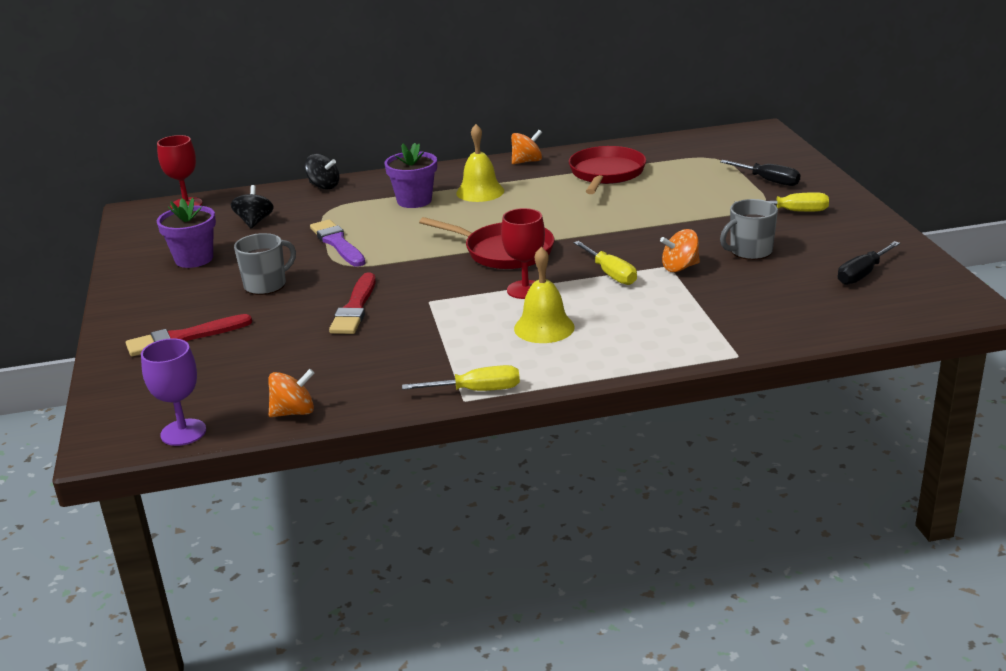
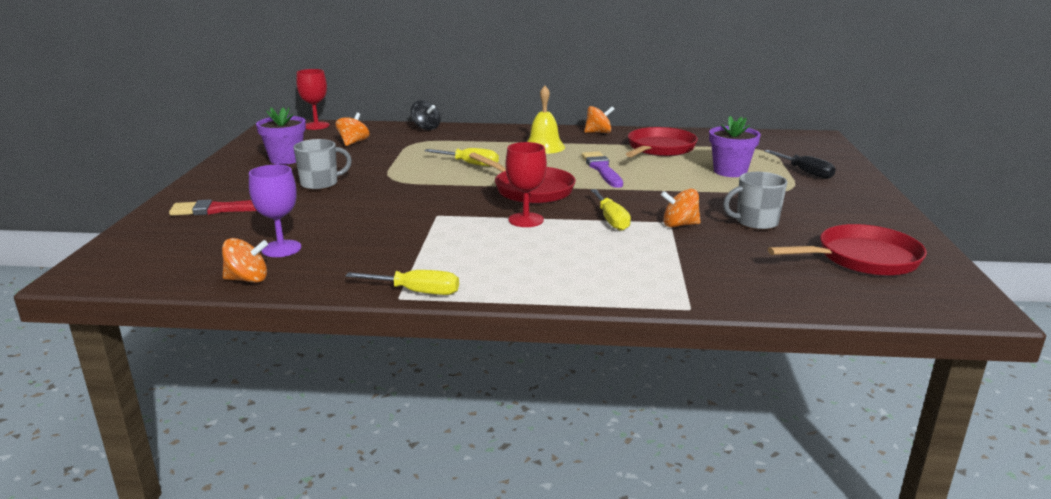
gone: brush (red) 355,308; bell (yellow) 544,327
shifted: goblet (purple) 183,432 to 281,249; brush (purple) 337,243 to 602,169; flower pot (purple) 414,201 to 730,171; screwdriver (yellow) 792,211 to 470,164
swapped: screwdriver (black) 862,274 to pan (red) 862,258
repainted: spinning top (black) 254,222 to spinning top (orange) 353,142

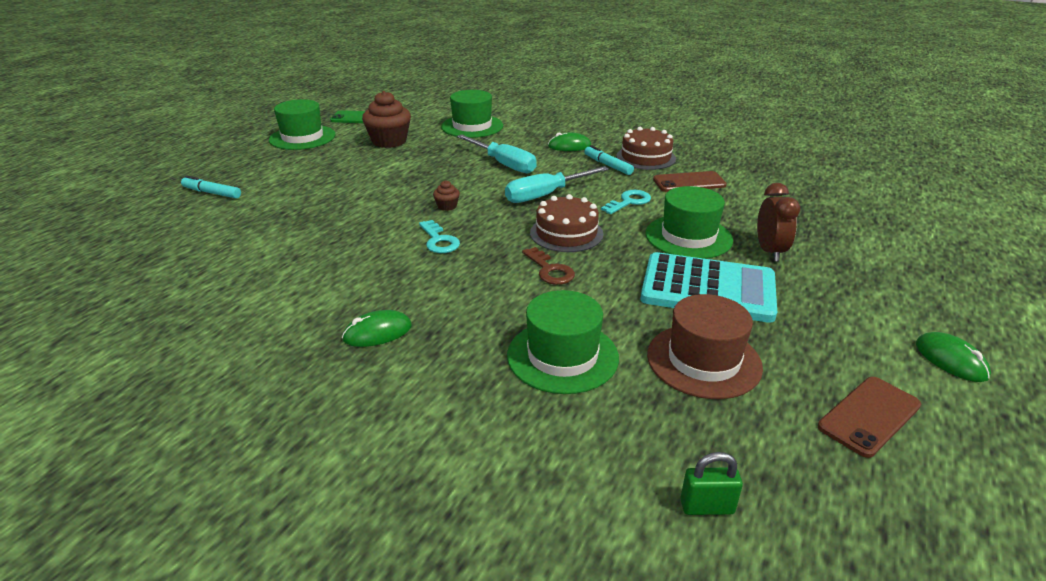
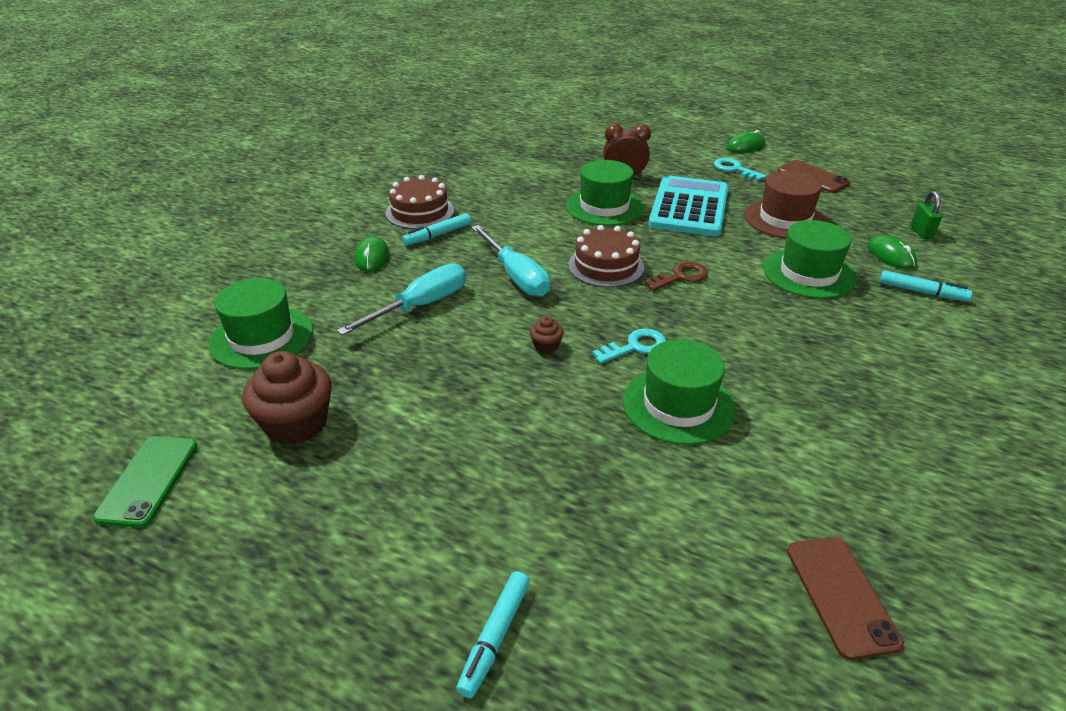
new: marker (turquoise) 922,292
shifted: hat (green) 302,137 to 678,405; mouse (green) 377,332 to 891,255; key (turquoise) 629,202 to 735,169; phone (brown) 689,182 to 841,595

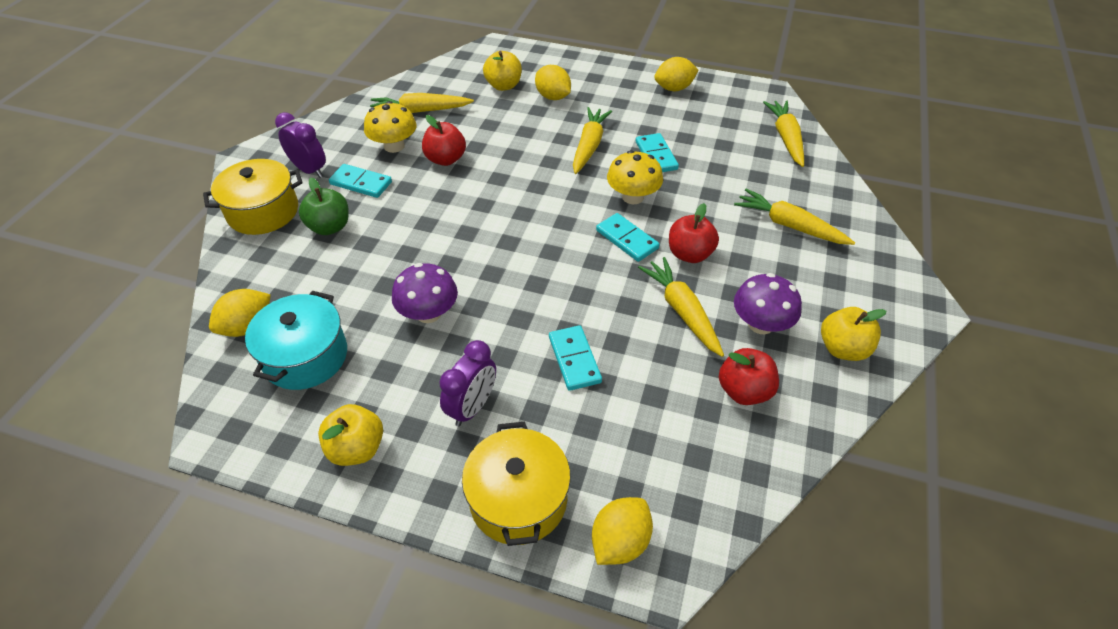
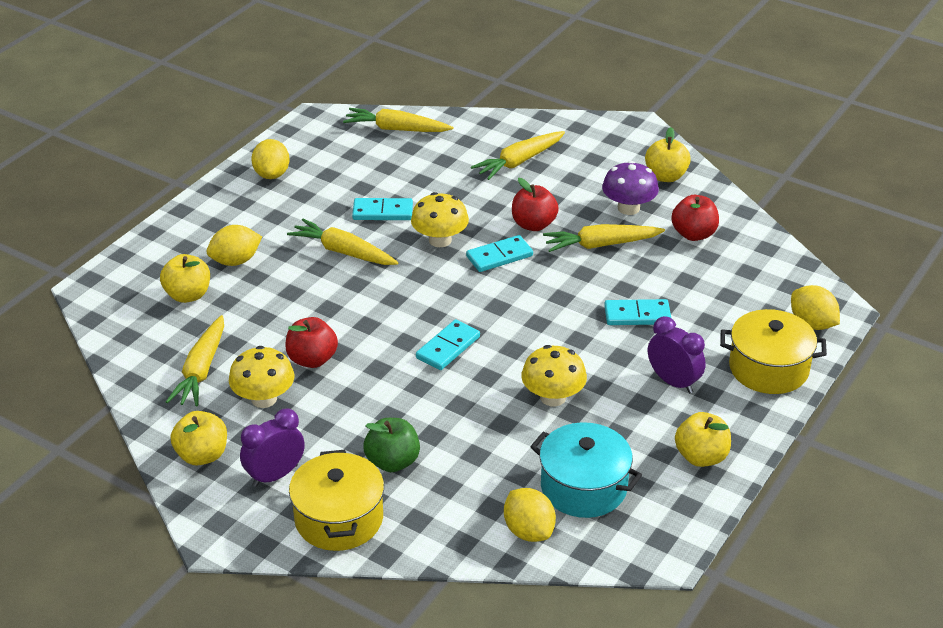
new: apple (yellow) 202,455
shifted: domino (turquoise) 361,183 to 448,347
repainted: mushroom (purple) 428,313 to mushroom (yellow) 553,397

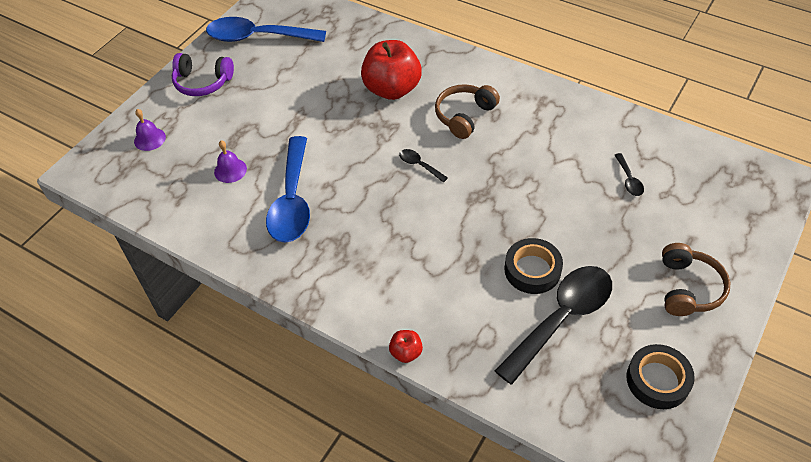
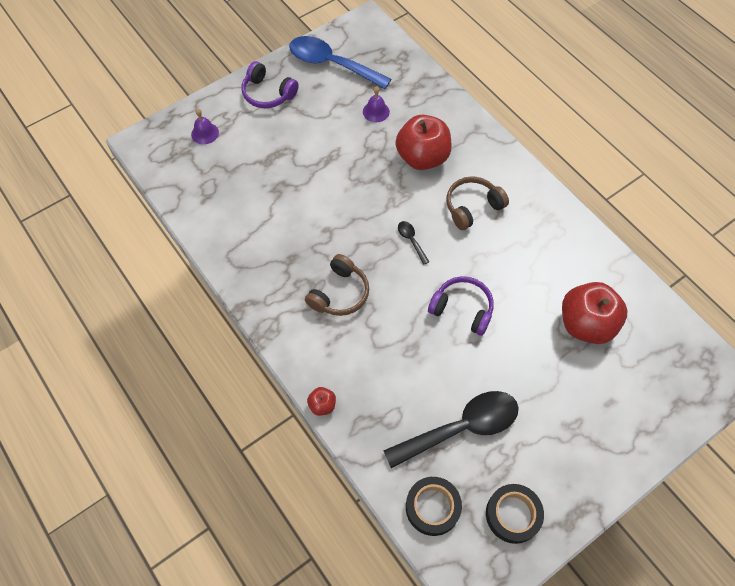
gone: spoon (blue) 292,201
new: headphones (purple) 462,309
shifted: bell (purple) 230,170 to 376,111; tape (black) 532,270 to 432,507; headphones (brown) 688,288 to 339,293
swapped: spoon (black) 629,180 to apple (red) 586,324

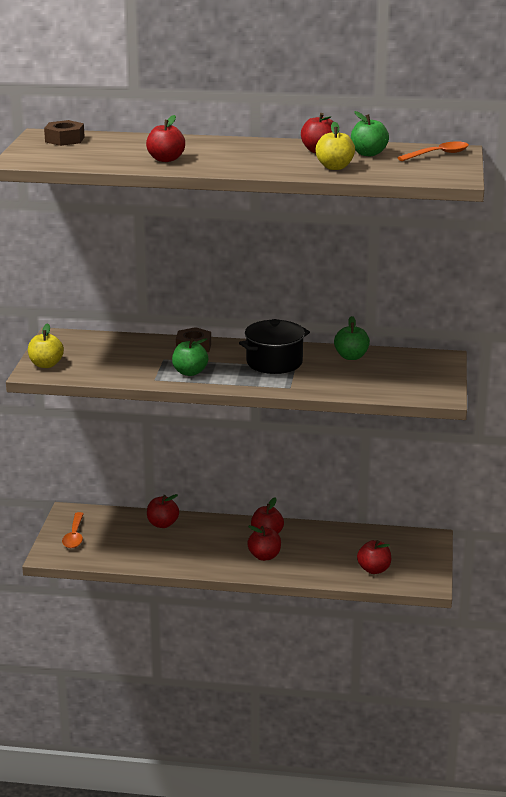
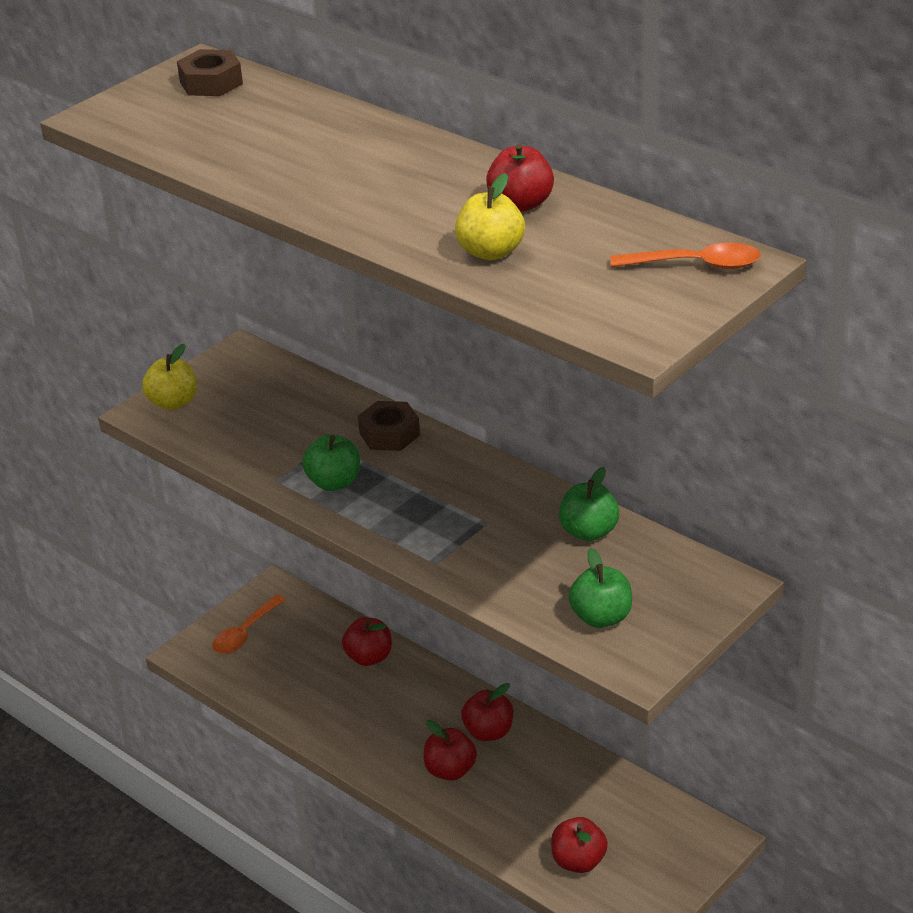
gone: apple (red) 166,159; pot (black) 274,362
shifted: apple (green) 368,154 to 601,617

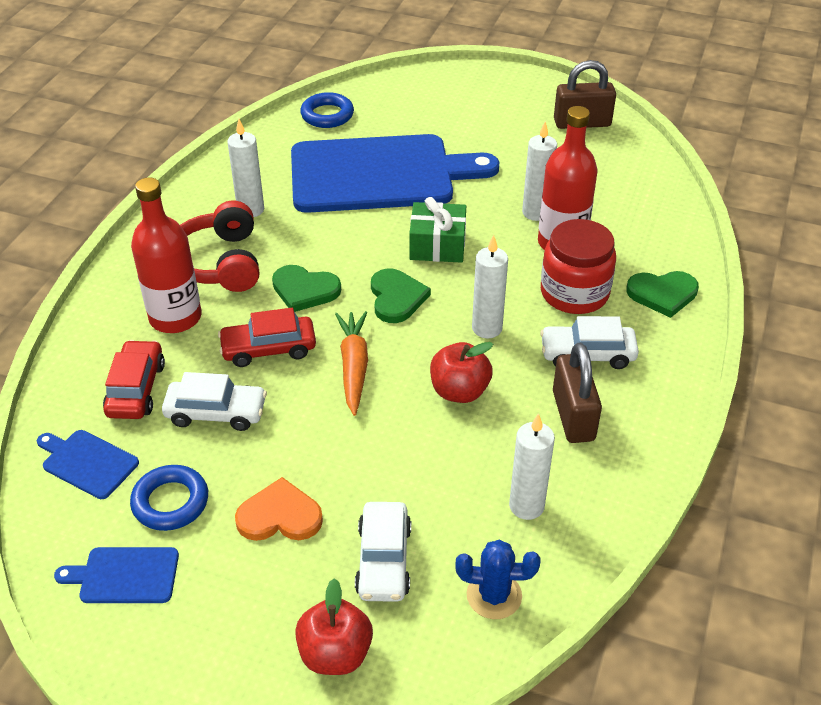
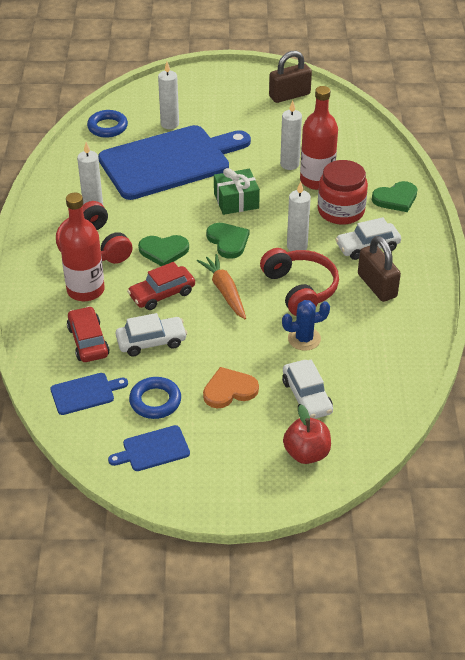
shifted: cactus (blue) 494,595 to 304,339; candle (white) 526,506 to 169,124
swapped: apple (red) 459,391 to headphones (red) 300,289
rotated: cutting board (blue) 87,462 = 85,393 150 degrees clockwise

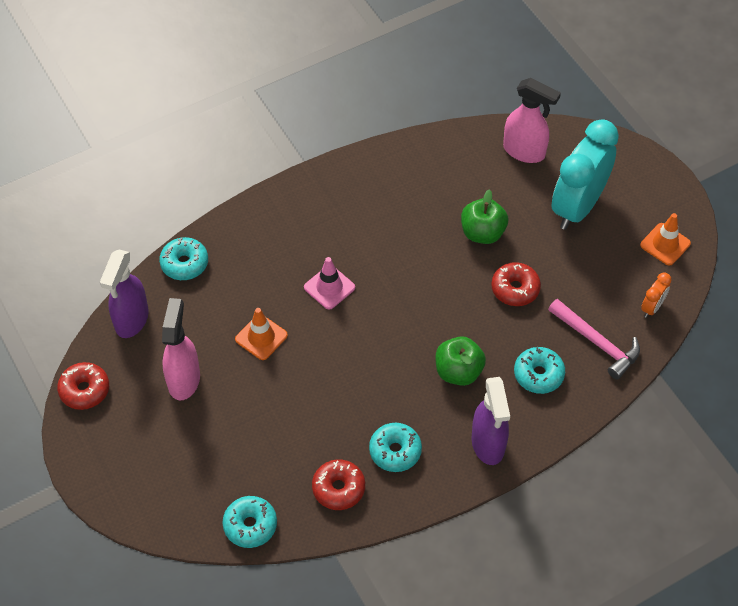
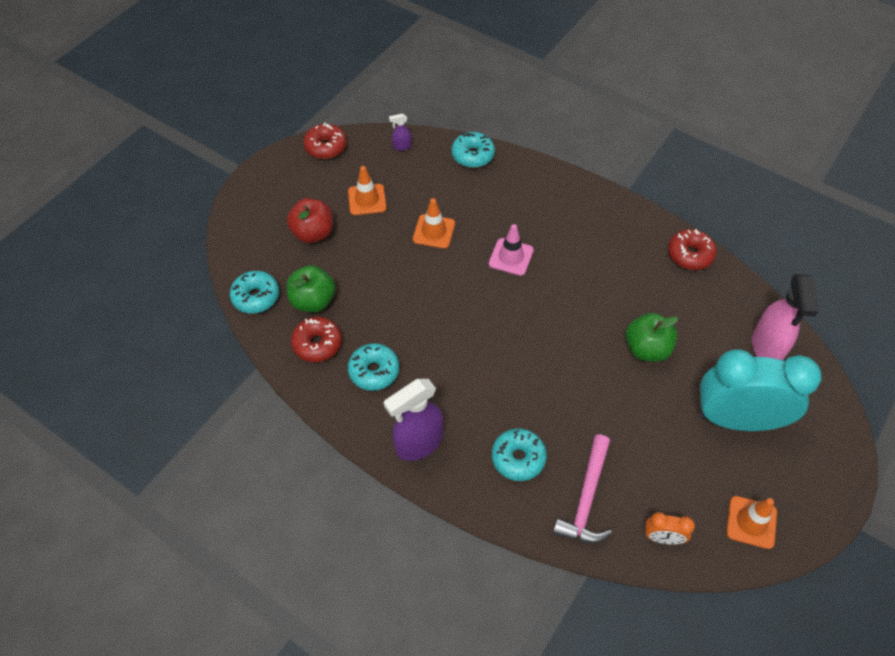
new: apple (red) 313,233
shifted: apple (green) 458,372 to 313,301; donut (red) 515,289 to 690,254
swapped: spray bottle (pink) 184,379 to traffic cone (orange) 367,200
scaled: spray bottle (purple) 131,320 = 402,146 x0.45

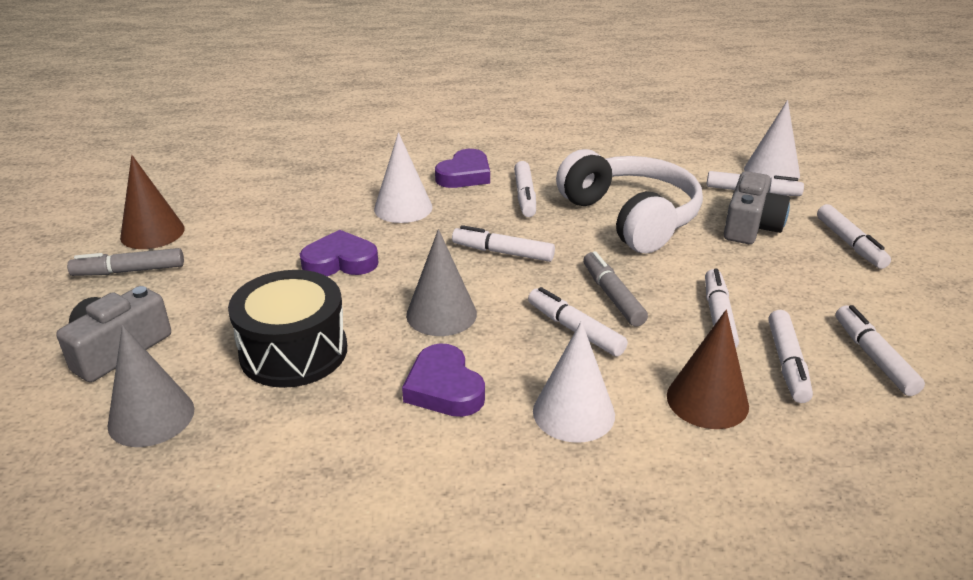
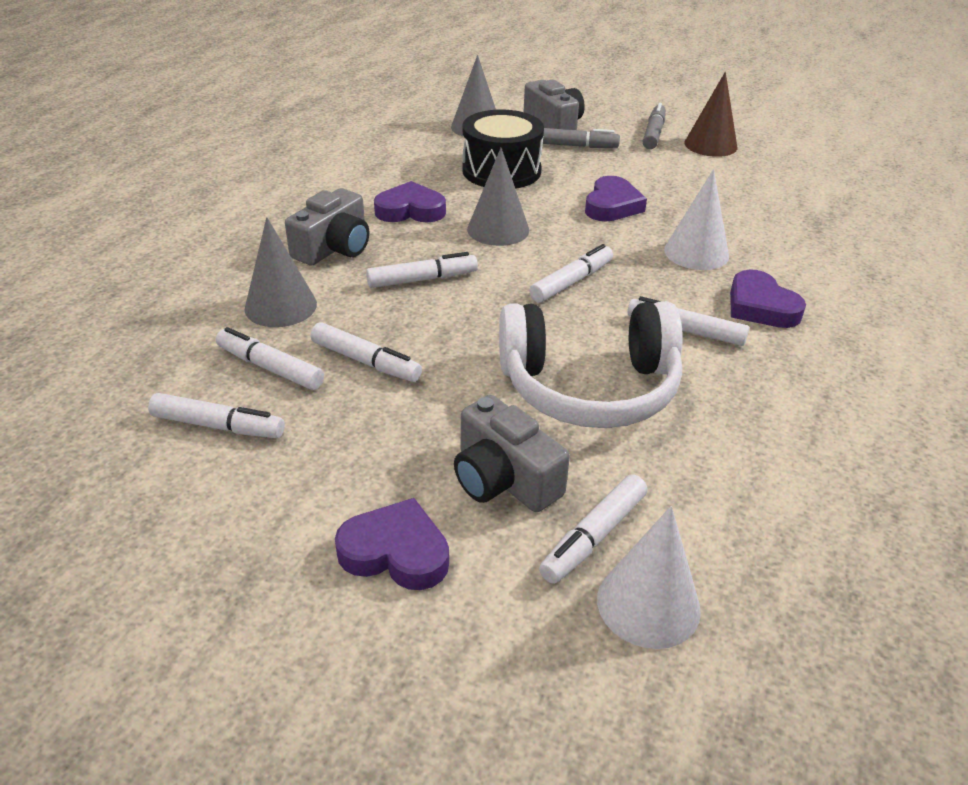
shifted: marker (grey) 612,296 to 574,146
swapped: cone (white) 573,412 to camera (grey) 334,248; marker (white) 850,244 to heart (purple) 395,552
repainted: cone (brown) 707,400 to cone (grey) 280,306

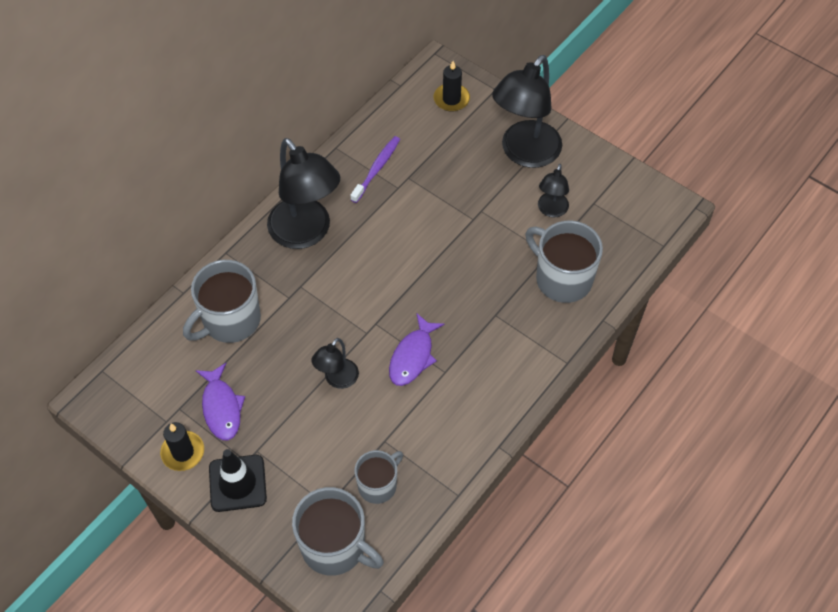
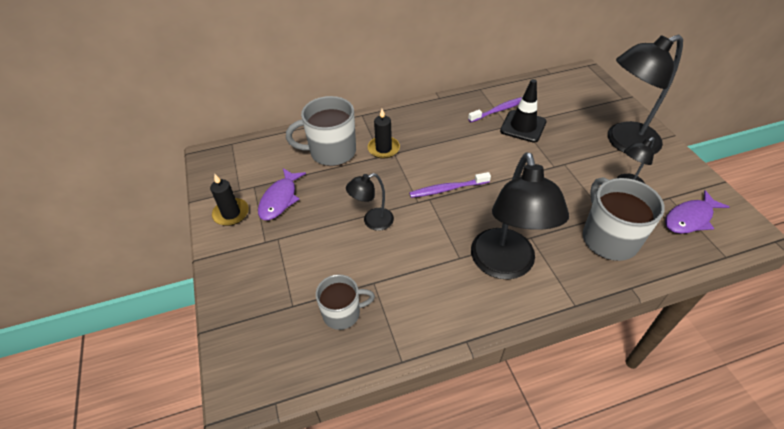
gone: mug (grey) 335,547
new: toothbrush (purple) 447,189
shifted: traffic cone (black) 237,483 to 523,126; lamp (black) 306,233 to 505,265; fish (purple) 413,356 to 690,218; candle (black) 451,99 to 383,149

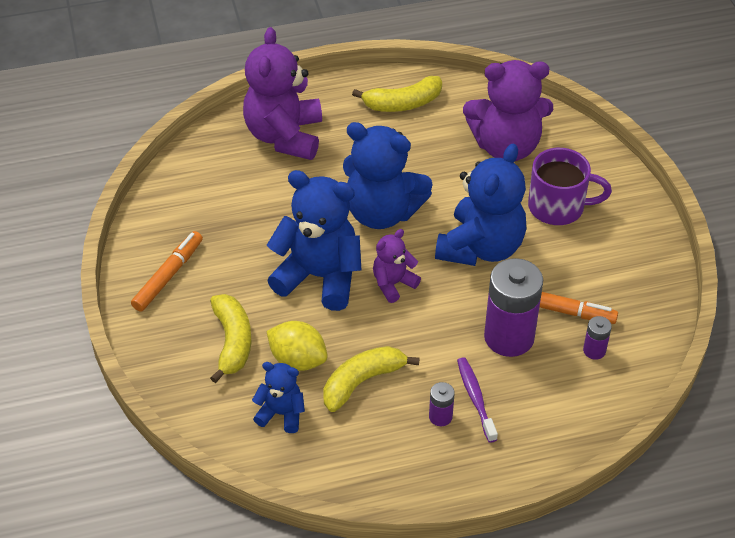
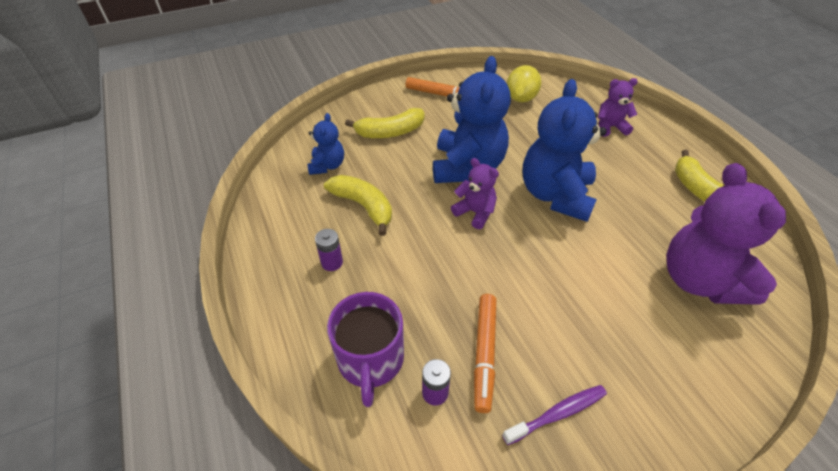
gone: teddy bear (blue) 481,247; battery (purple) 509,337
shifted: lemon (yellow) 298,360 to 521,98; toothbrush (purple) 475,398 to 557,413; mug (purple) 558,207 to 370,360
scaled: teddy bear (purple) 284,136 = 610,127 x0.51

